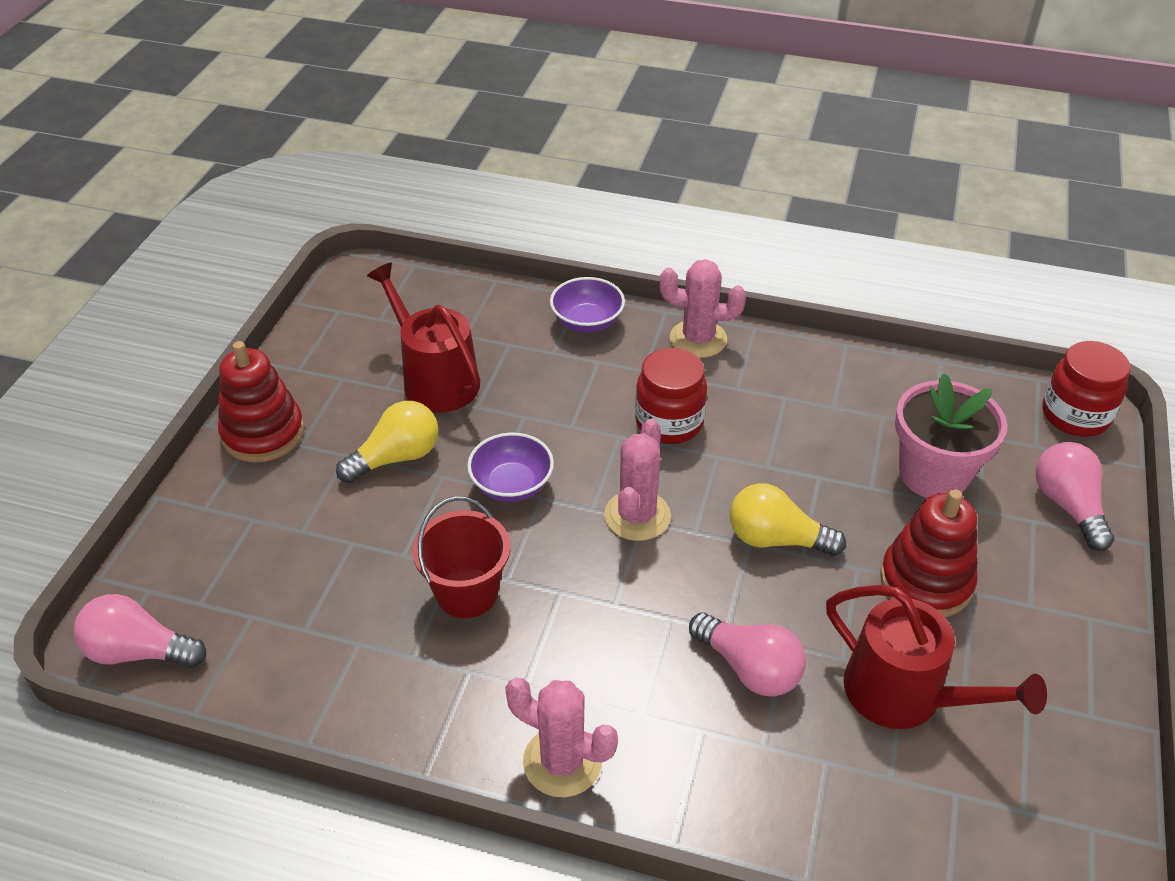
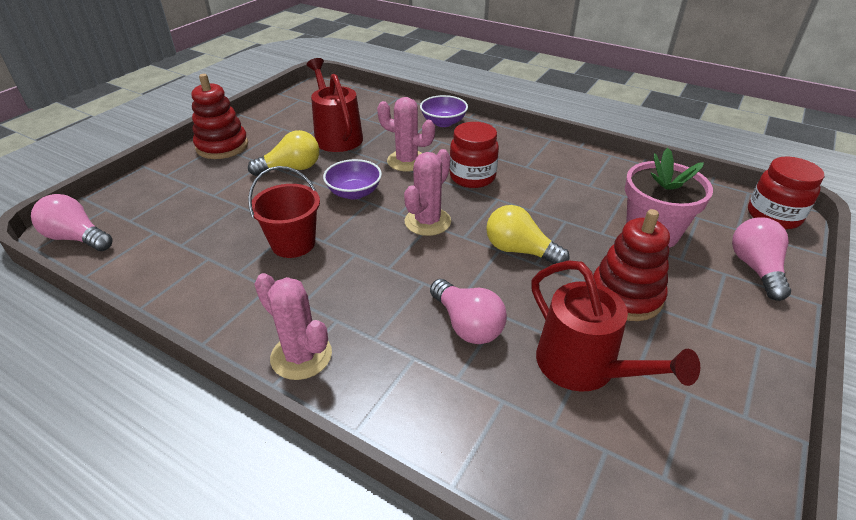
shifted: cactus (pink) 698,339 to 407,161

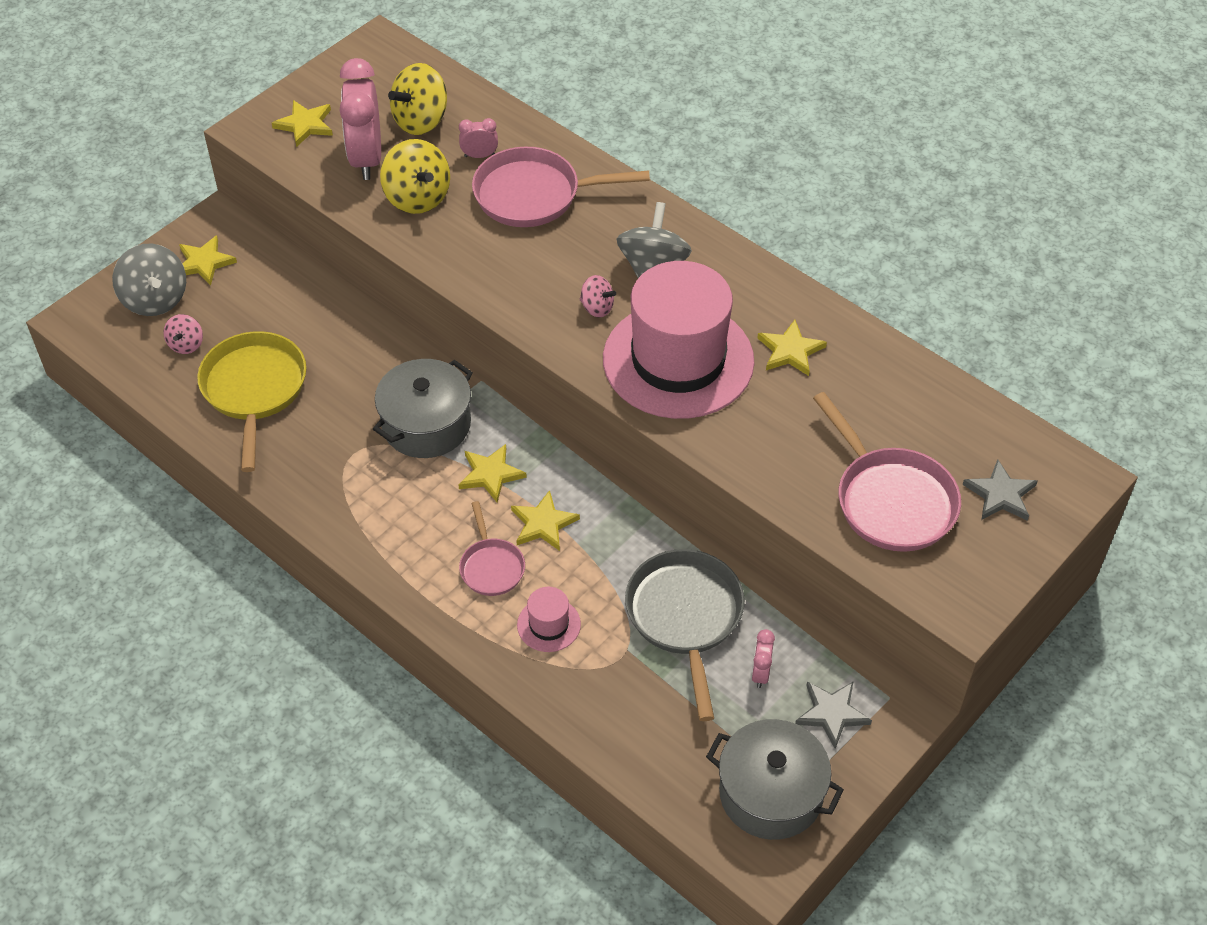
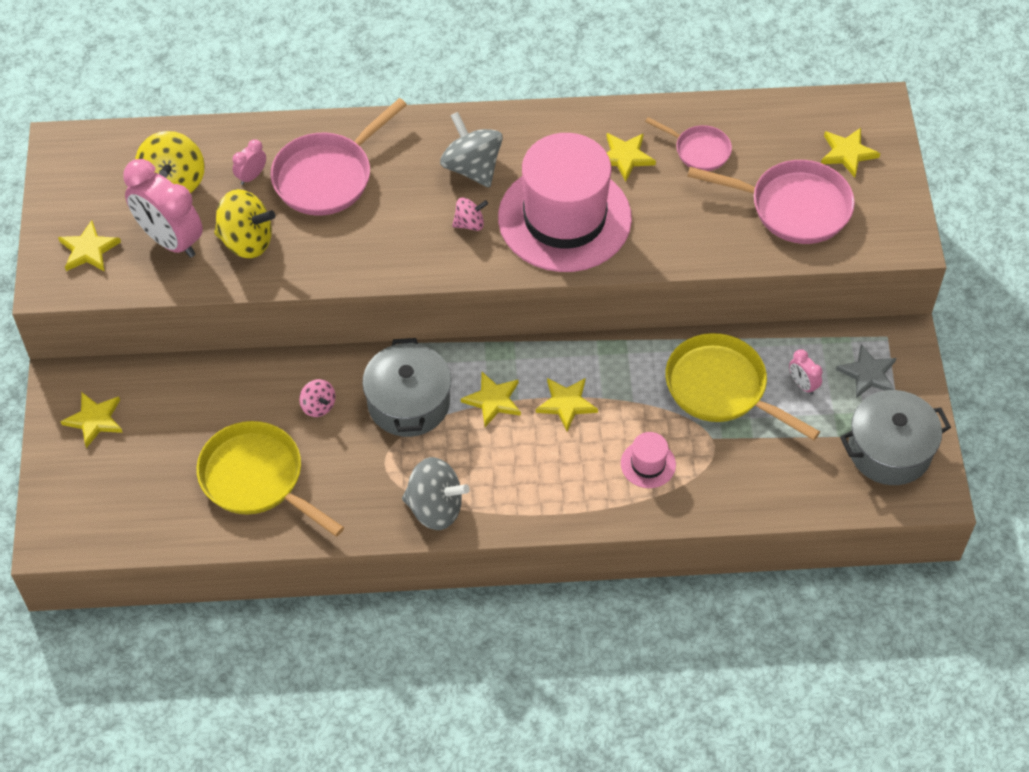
shifted: spinning top (grey) 155,299 to 435,508; spinning top (pink) 186,344 to 318,406; pan (pink) 491,567 to 699,150
repainted: pan (grey) 685,617 to pan (yellow) 721,388; star (grey) 1000,495 to star (yellow) 847,153

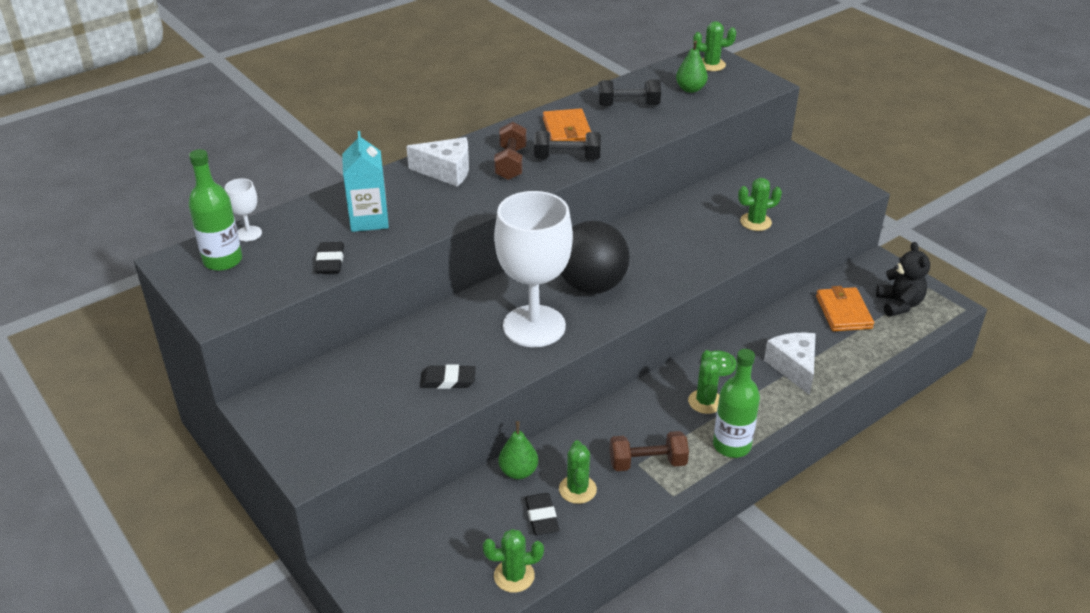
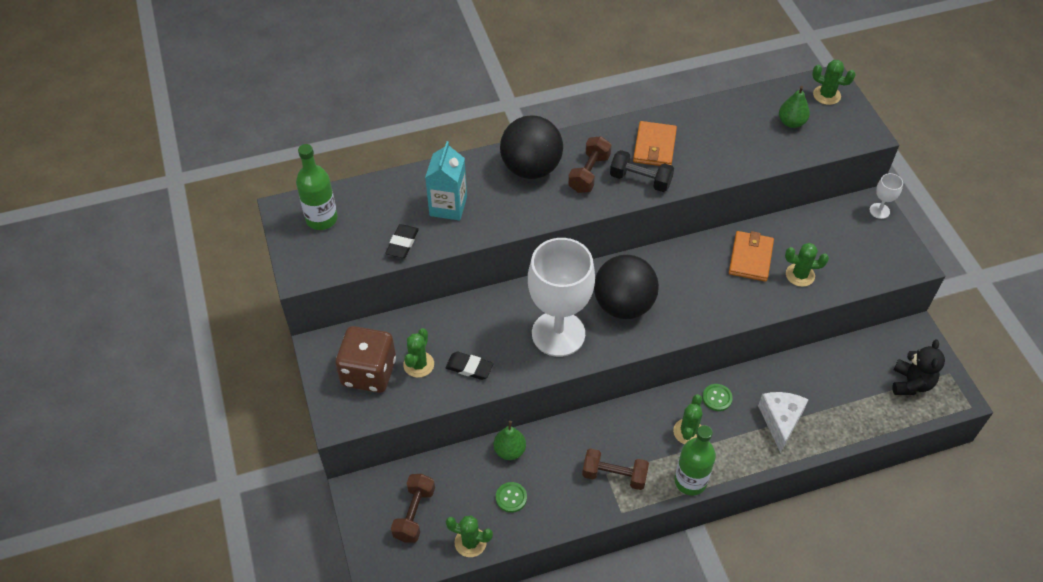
gone: dumbbell (black) 628,105
new: dice (brown) 369,372; dumbbell (brown) 414,514
shifted: goblet (white) 249,233 to 879,211; cactus (green) 577,489 to 418,364; wallet (orange) 843,312 to 750,258
swapped: cheese (white) 446,171 to ball (black) 531,168; eraser (black) 541,517 to button (green) 511,498

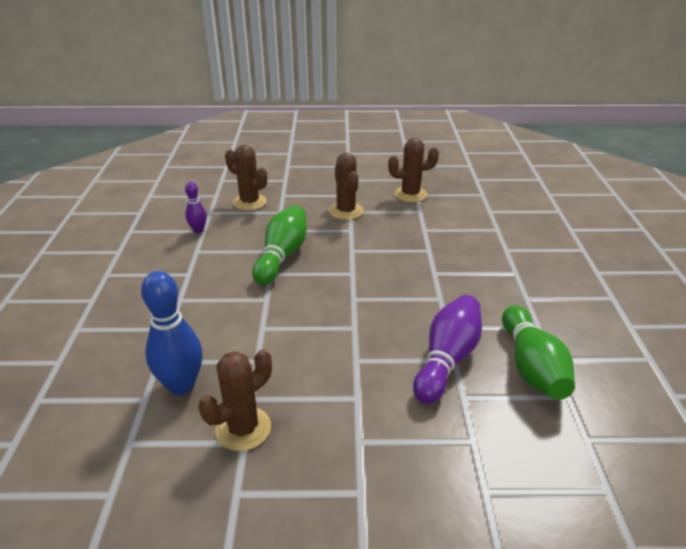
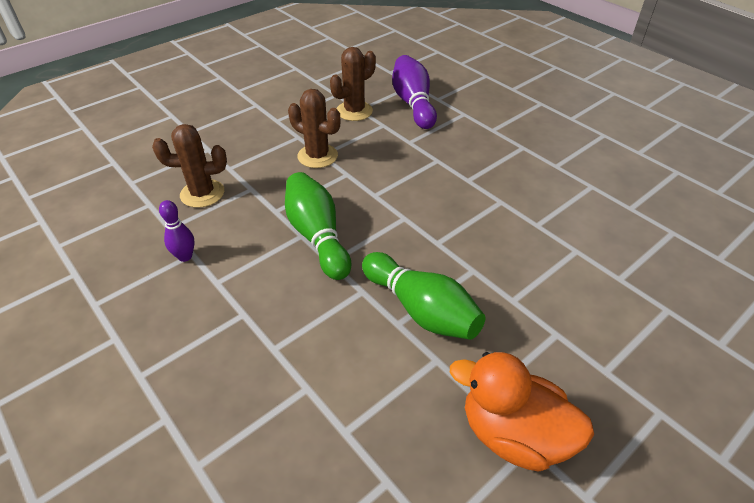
gone: bowling pin (blue) 181,385
shifted: bowling pin (purple) 447,359 to 413,103; bowling pin (green) 532,366 to 421,310
swapped: cactus (brown) 243,429 to duck (orange) 513,434

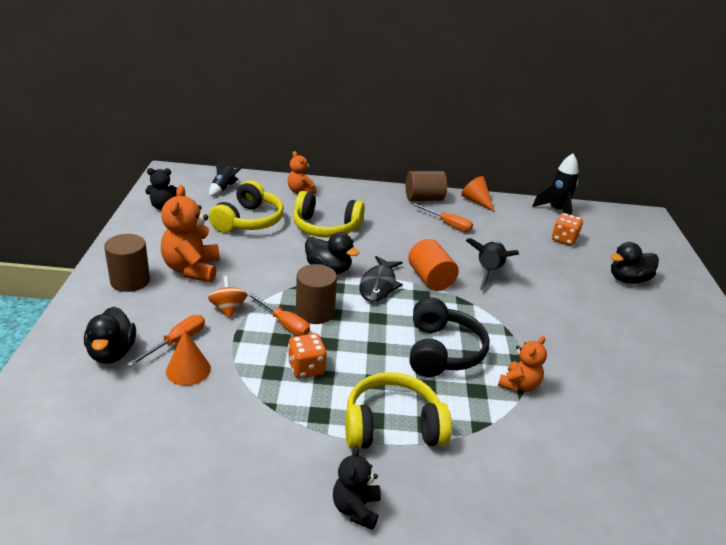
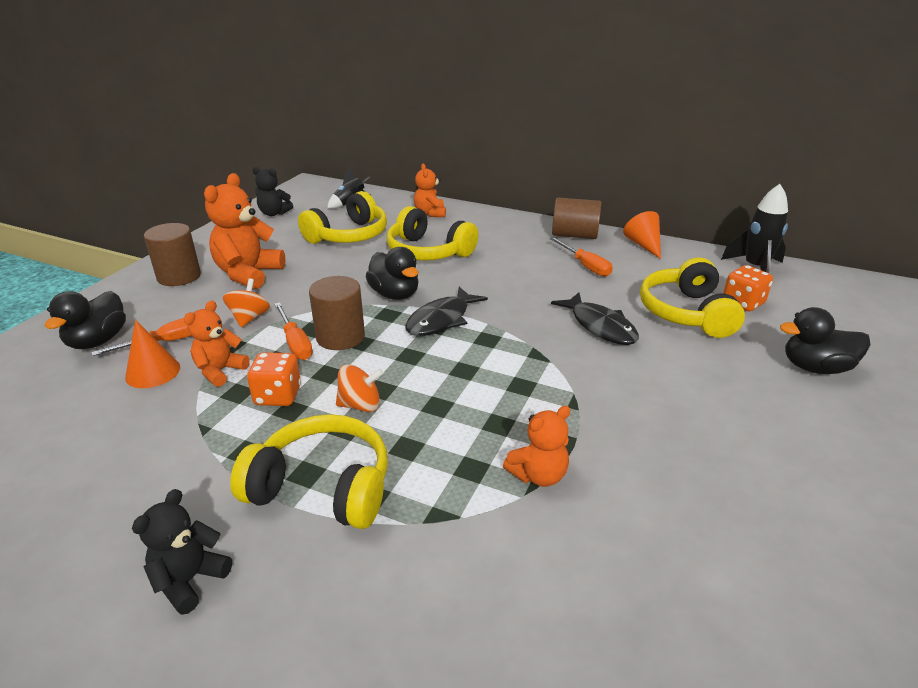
gone: cylinder (orange) 430,279; headphones (black) 442,351
new: teddy bear (orange) 220,371; spinning top (orange) 360,405; headphones (yellow) 687,313
swapped: rocket (black) 488,272 to fish (black) 600,326

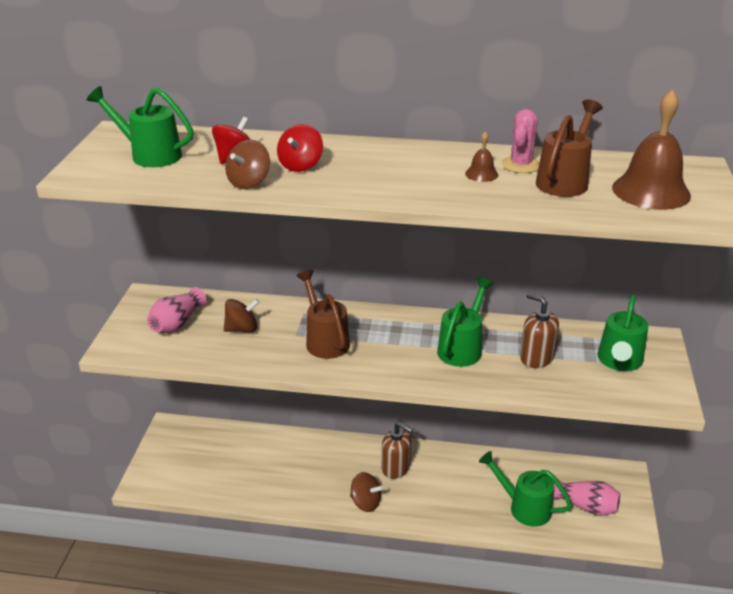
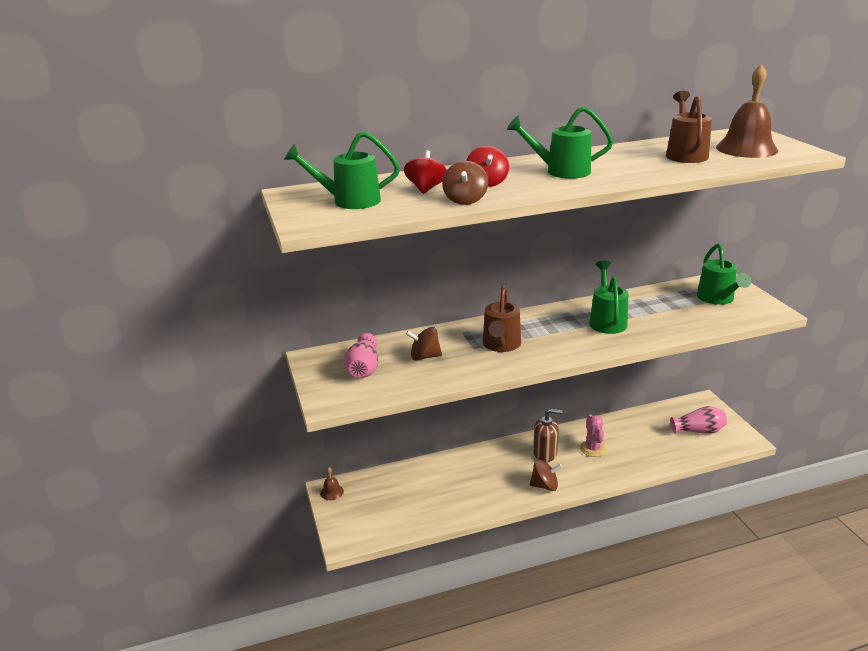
gone: soap dispenser (brown) 536,358
shifted: bell (brown) 481,174 to 332,492; watering can (green) 524,507 to 561,171; cactus (pink) 520,165 to 593,449
rotated: spinning top (brown) 242,329 = 424,357 135 degrees counterclockwise; watering can (brown) 325,340 = 501,345 120 degrees counterclockwise

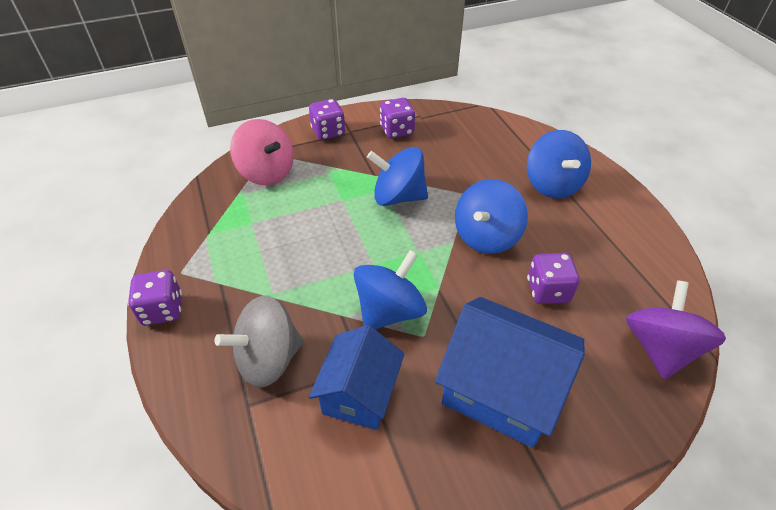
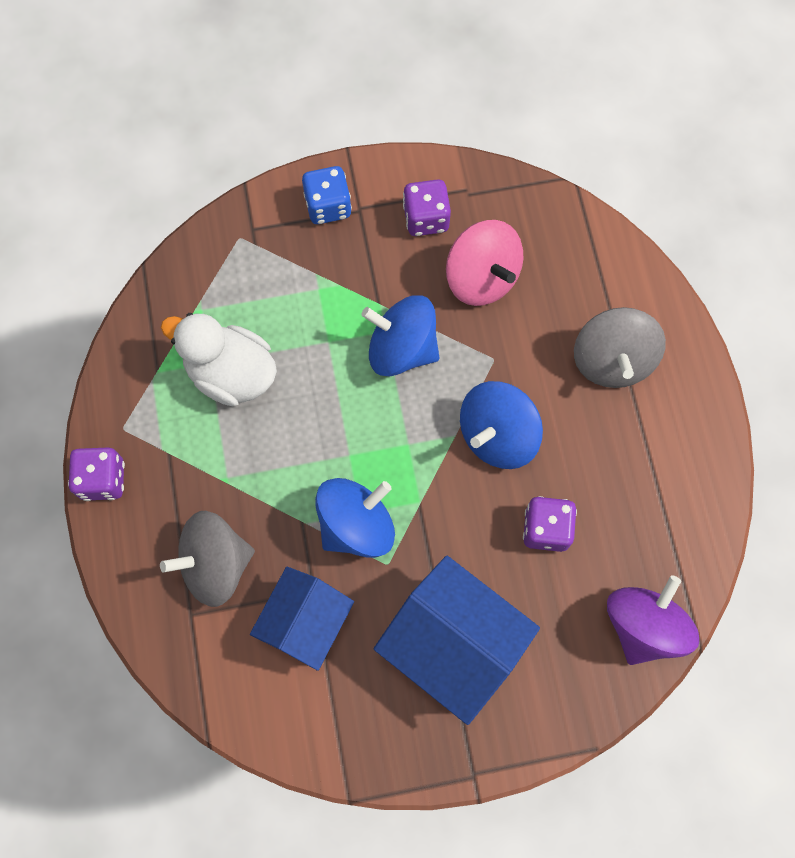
new: duck (white) 231,373
shifted: spinning top (pink) 267,172 to 482,277
repainted: dice (purple) 328,132 to dice (blue) 328,206; spinning top (blue) 552,184 to spinning top (grey) 612,360

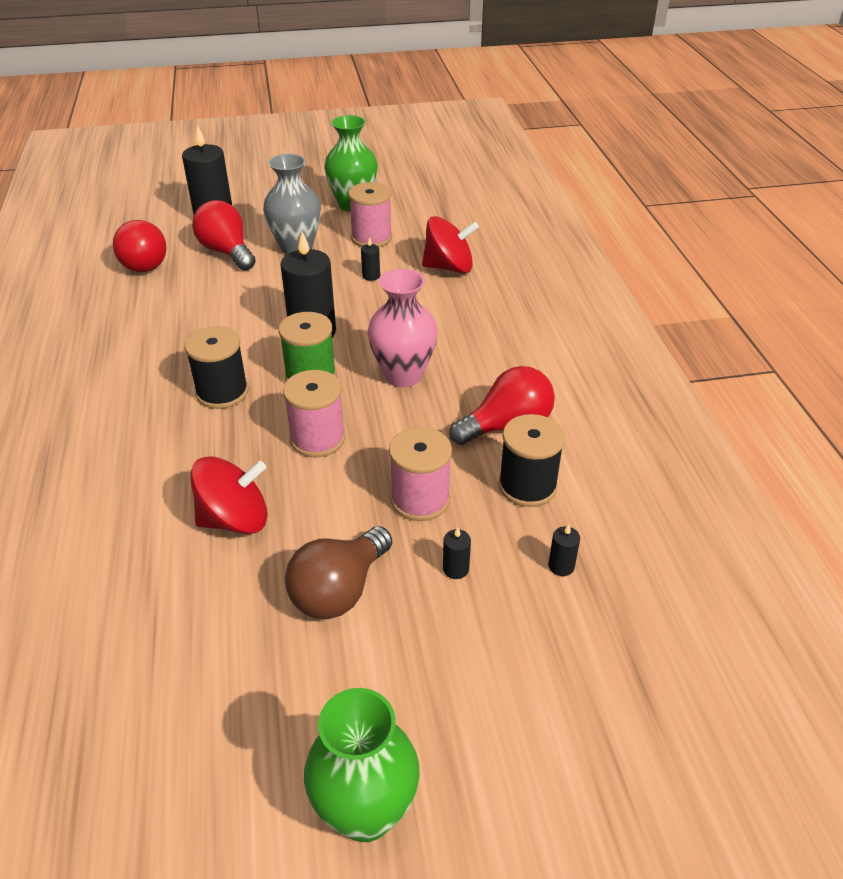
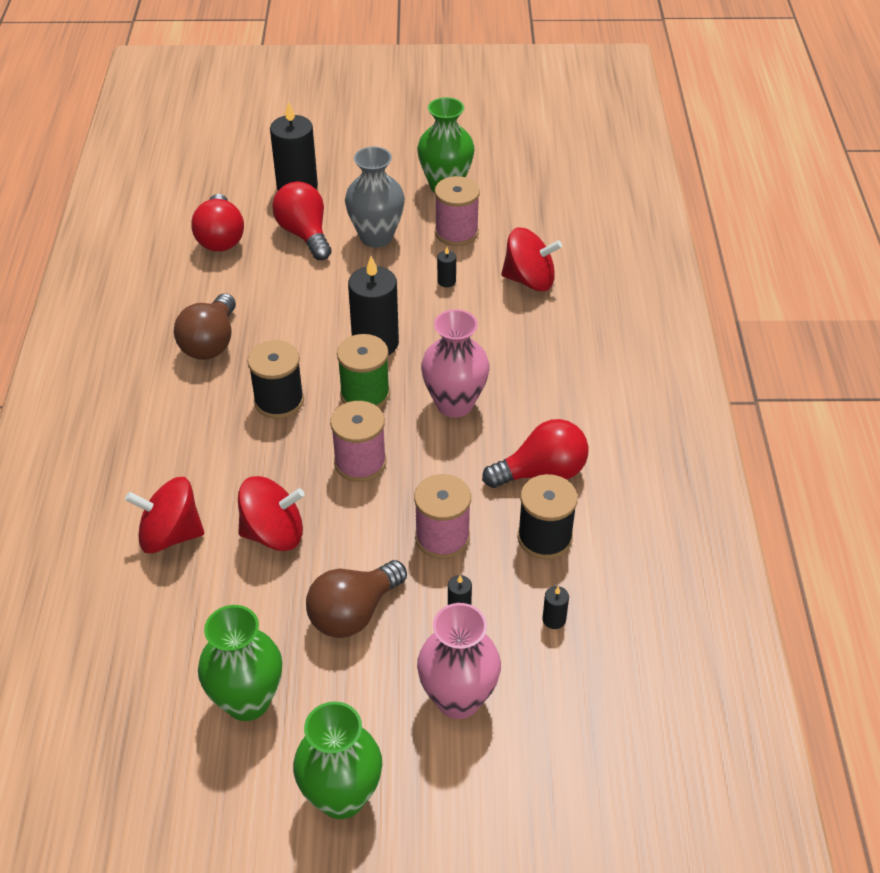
new: spinning top (red) 170,535; light bulb (brown) 210,343; vase (green) 247,701; vase (pink) 458,699

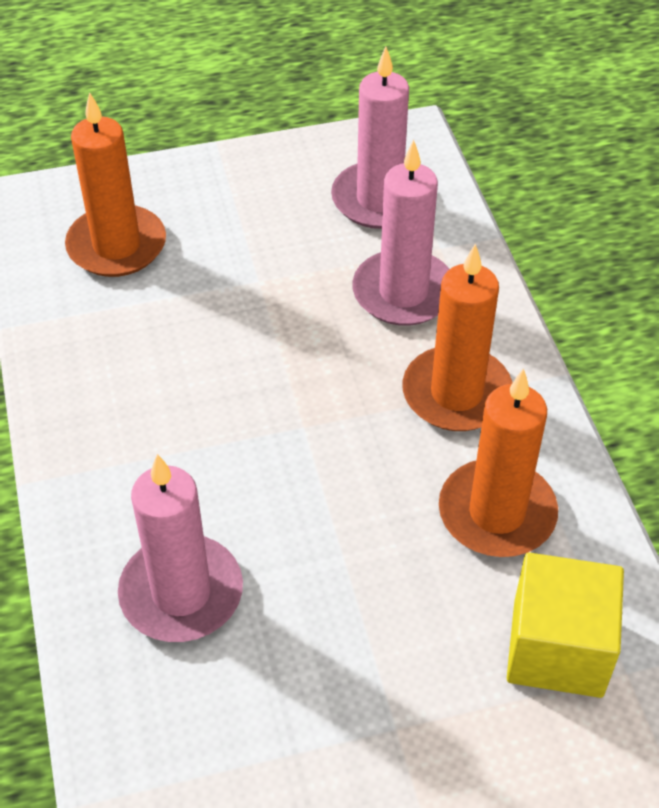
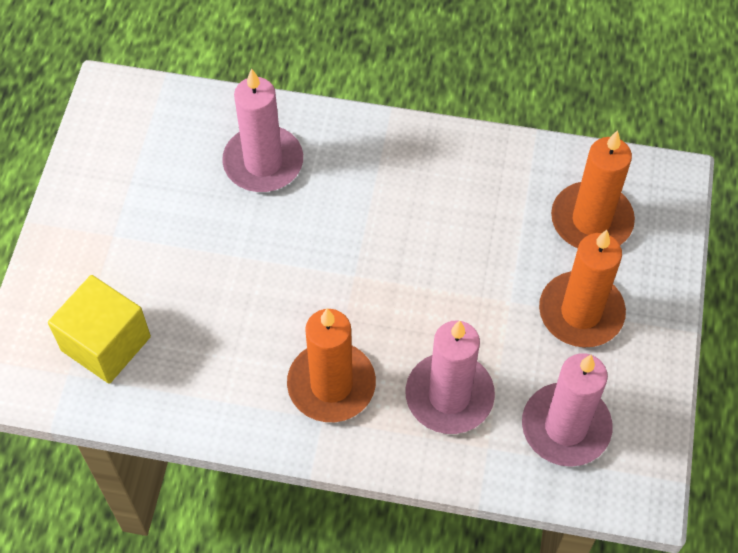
shifted: candle (orange) 497,513 to 581,312

